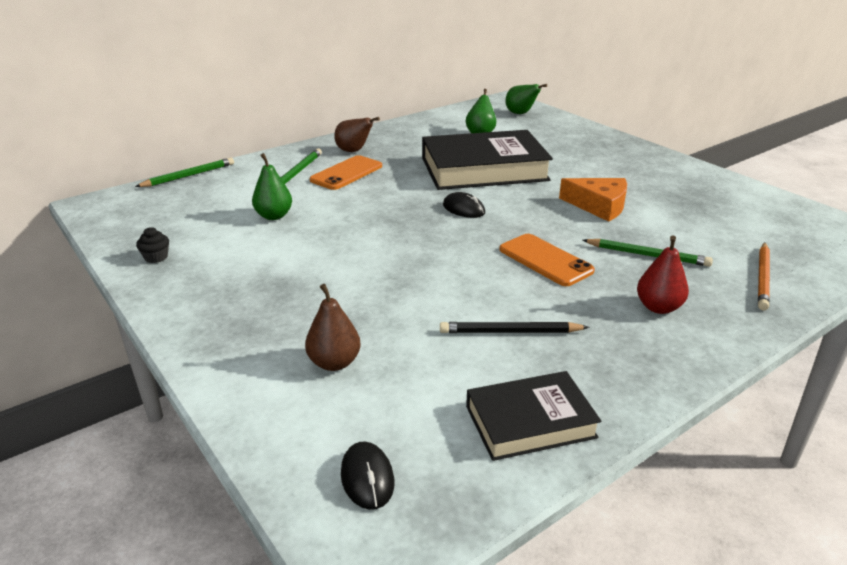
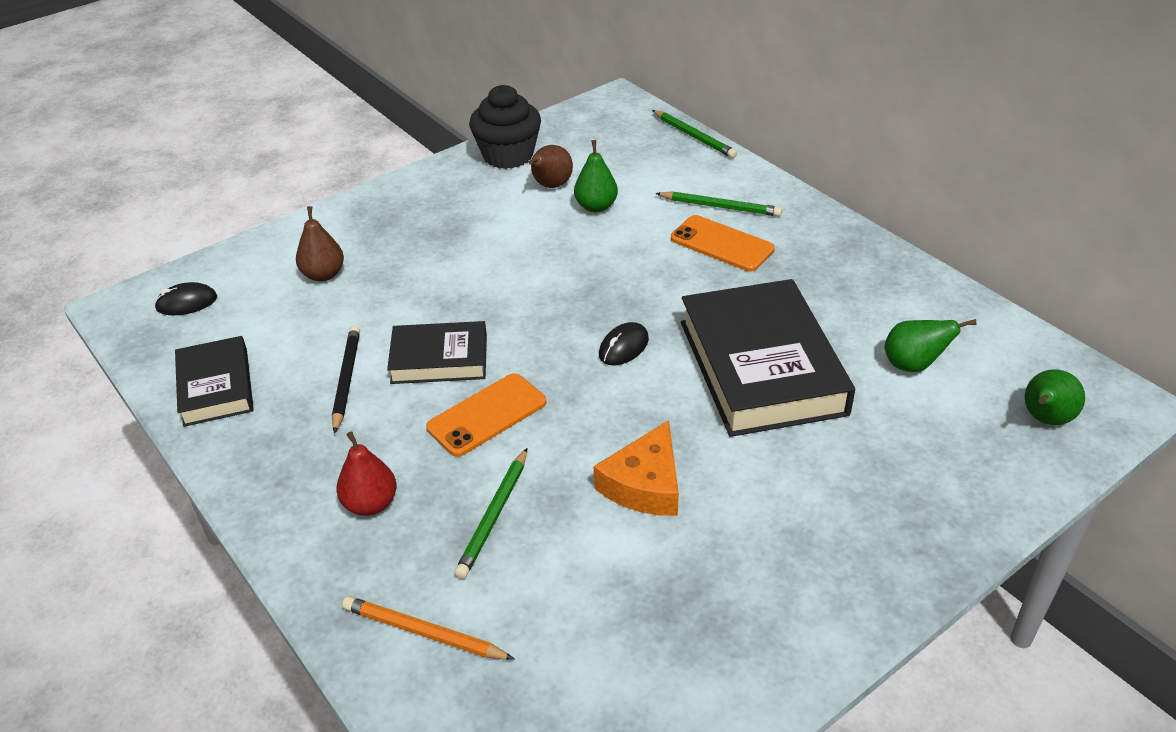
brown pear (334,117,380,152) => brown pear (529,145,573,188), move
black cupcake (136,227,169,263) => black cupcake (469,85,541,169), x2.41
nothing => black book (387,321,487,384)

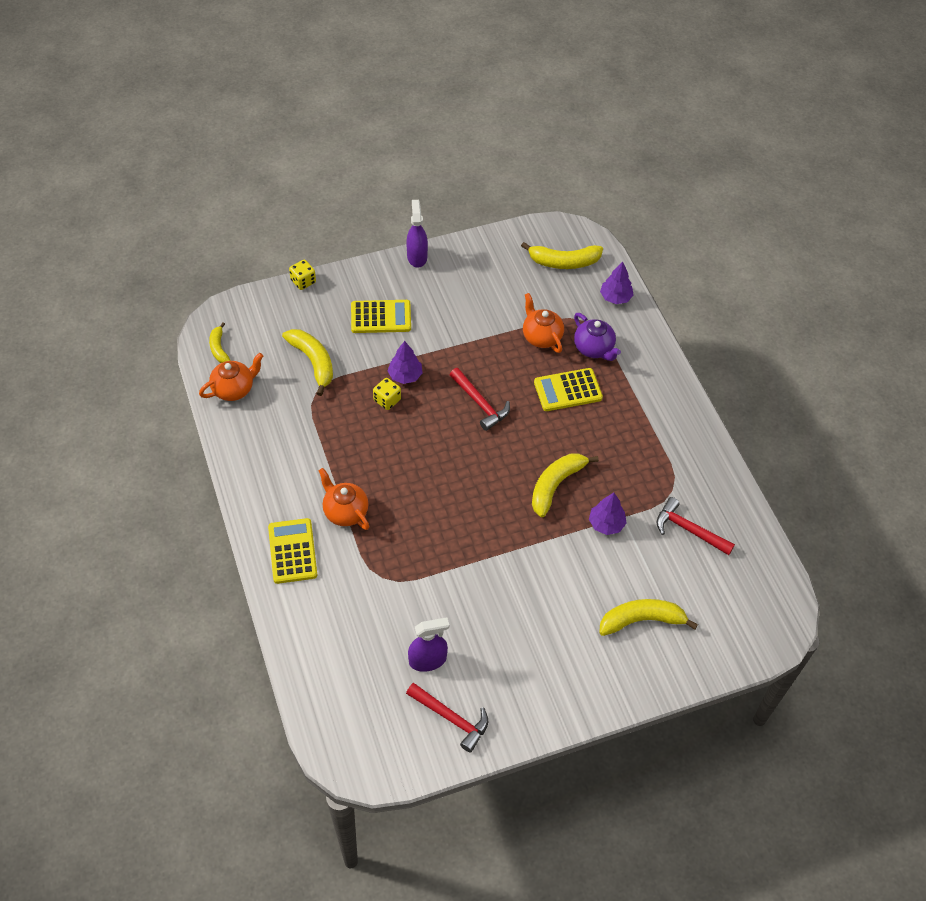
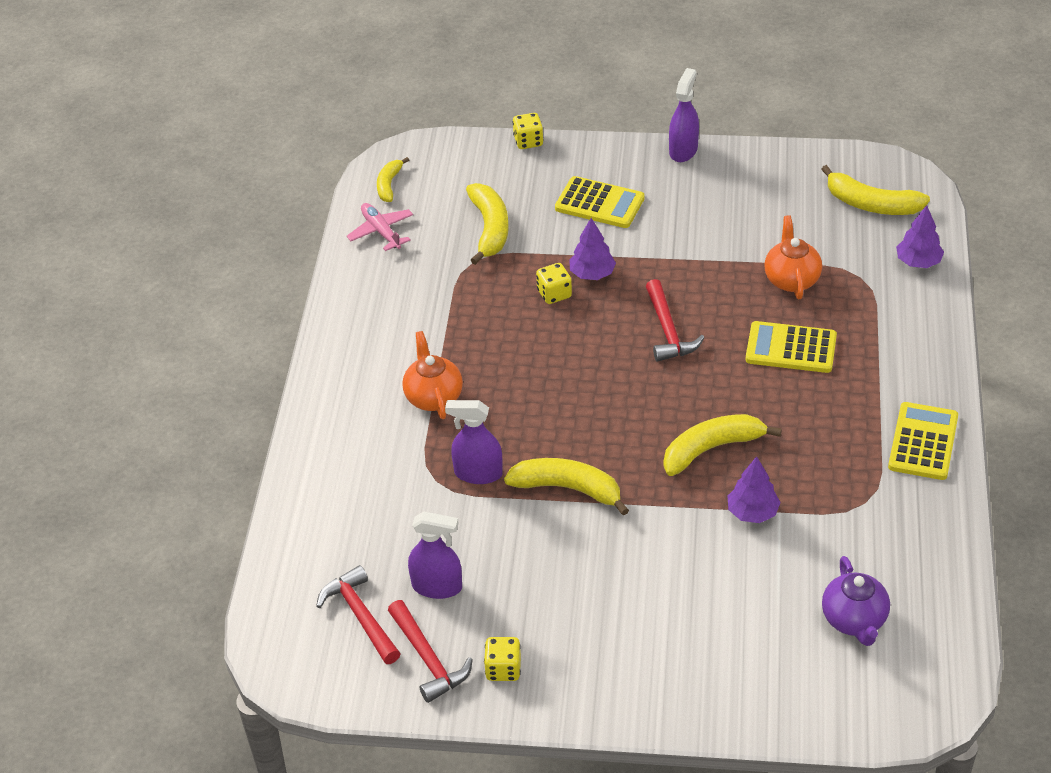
purple teapot (574,313,621,361) => purple teapot (822,556,890,646), move
orange teapot (199,353,263,401) => pink plane (347,203,413,251)
red hammer (657,497,735,555) => red hammer (316,565,401,664), move
yellow calculator (268,518,317,584) => yellow calculator (888,402,958,480), move
yellow banana (599,599,698,636) => yellow banana (504,458,629,515), move
nothing => purple spray bottle (445,400,503,484)
nothing => yellow dice (484,637,521,681)

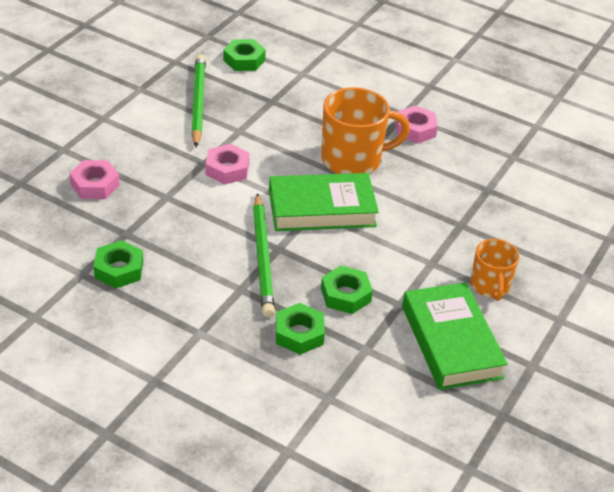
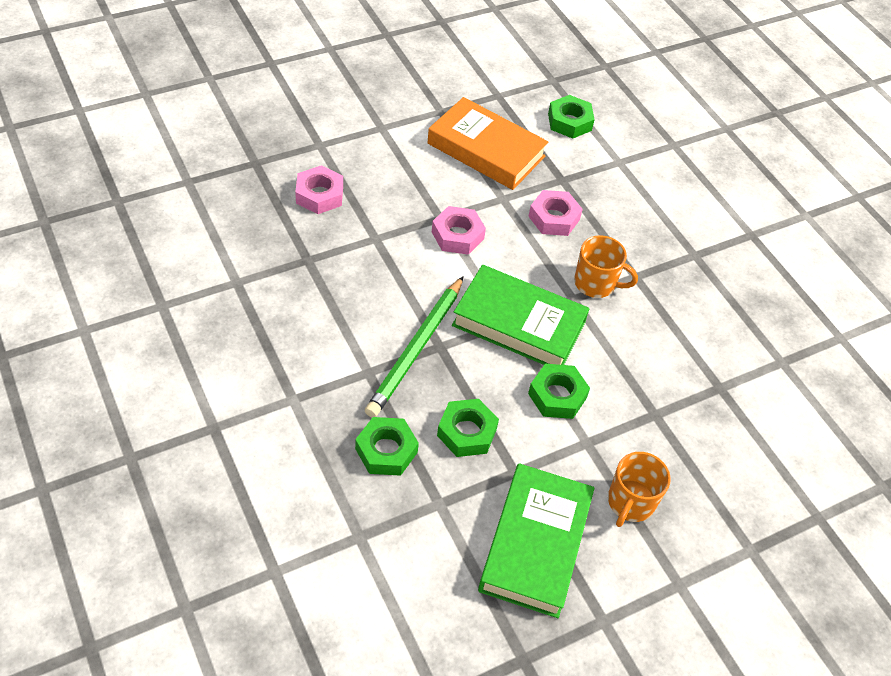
green pencil (191,55,206,147) => orange book (428,97,548,190)
orange mug (321,87,410,174) => orange mug (574,235,638,298), x0.60
pink nut (396,105,438,143) => pink nut (528,190,583,236), move
green nut (94,240,143,288) => green nut (528,364,590,419), move

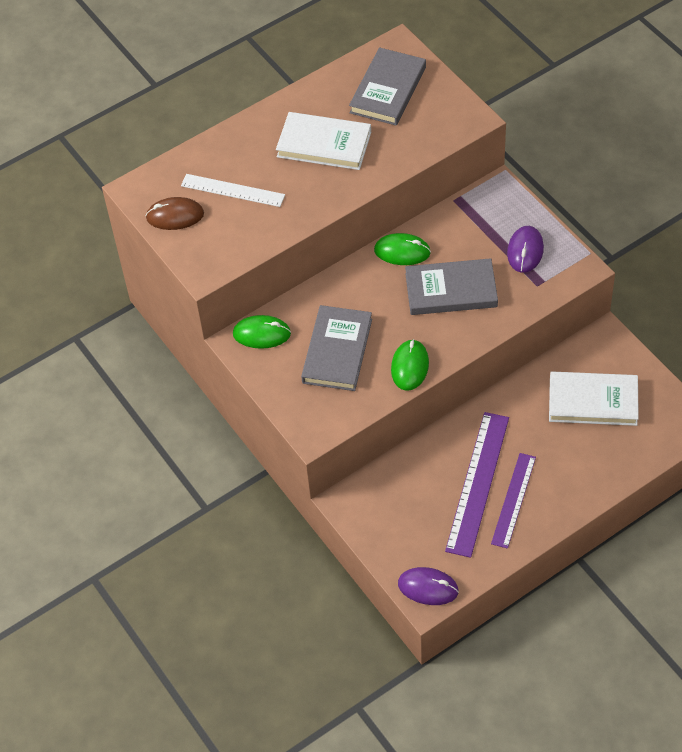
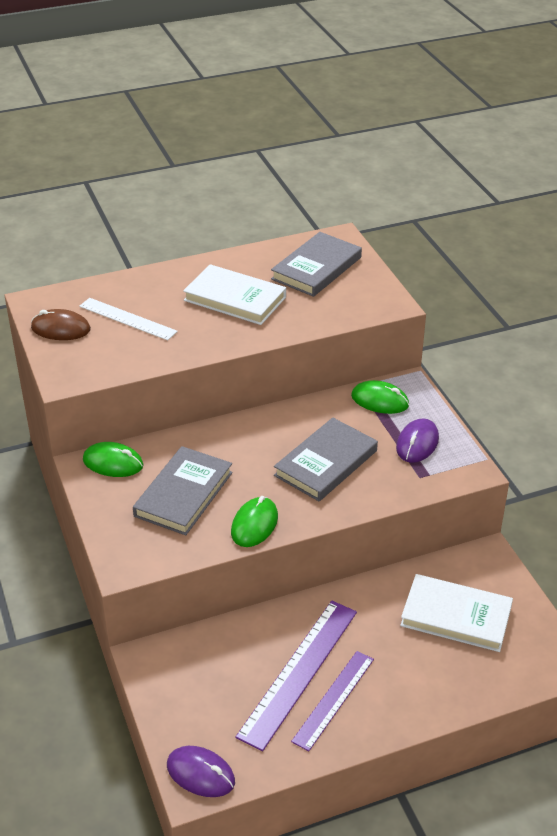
green mouse (374,233,431,265) => green mouse (351,380,409,414), move
grey book (405,258,498,315) => grey book (274,417,378,501), 60 degrees counterclockwise

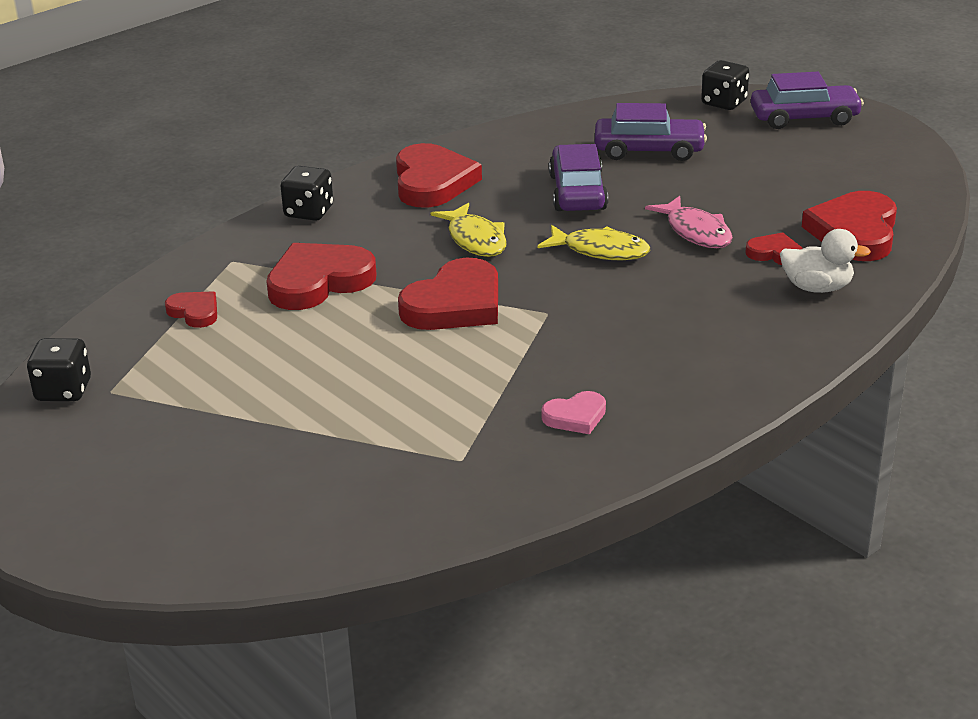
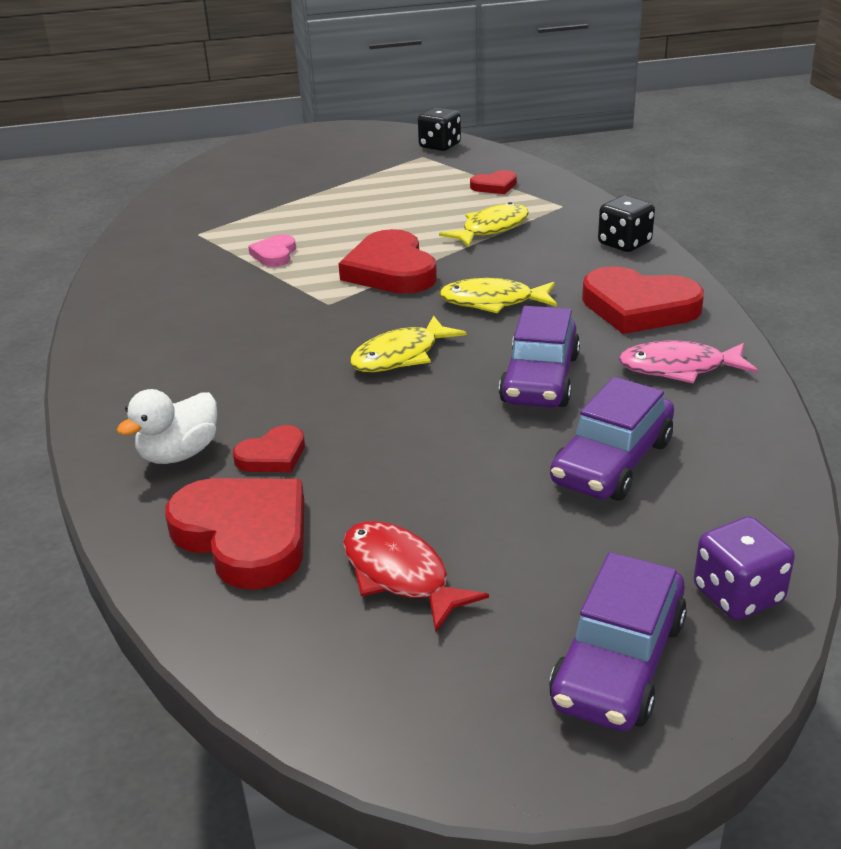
black dice (701,60,749,110) => purple dice (694,517,795,620)
purple car (549,144,608,211) => purple car (499,306,580,408), 75 degrees clockwise
pink fish (645,196,733,248) => pink fish (619,341,758,384), move
red heart (266,243,377,310) => yellow fish (439,202,529,247)
pink heart (541,391,606,434) => pink heart (248,234,296,267), move
nothing => red fish (343,521,489,632)

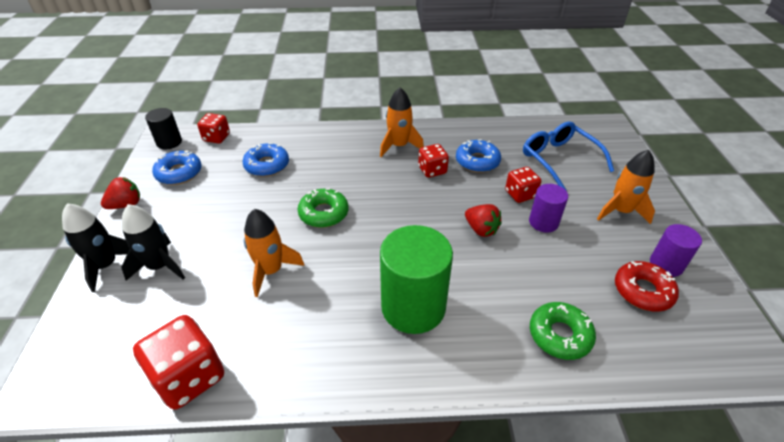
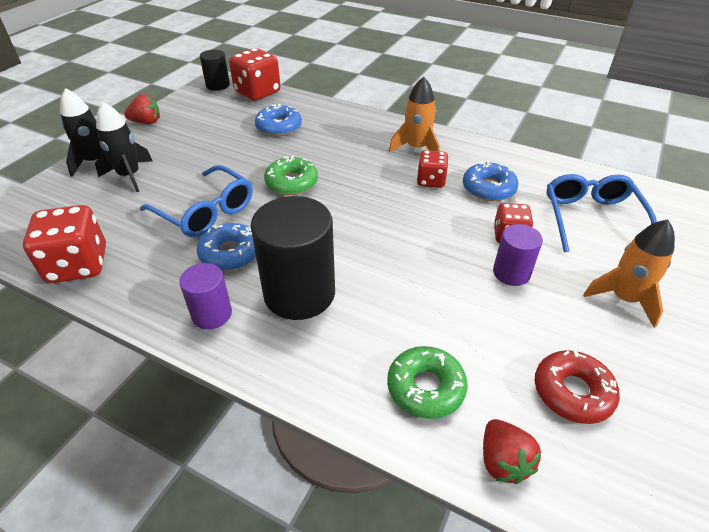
red dice (197,113,230,144) => red dice (229,48,281,101), x1.67
blue donut (152,150,202,185) => blue donut (197,223,256,271), move
red strawberry (465,204,502,237) => red strawberry (483,419,541,484), move
orange rocket (244,209,304,297) => blue glasses (140,165,253,237)
purple cylinder (650,224,702,277) => purple cylinder (179,263,232,329), move
green cylinder (380,225,453,334) => black cylinder (250,196,335,320)

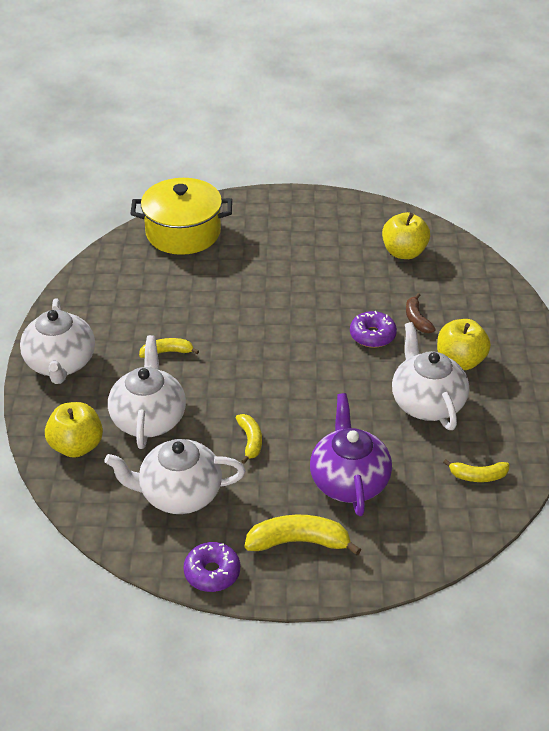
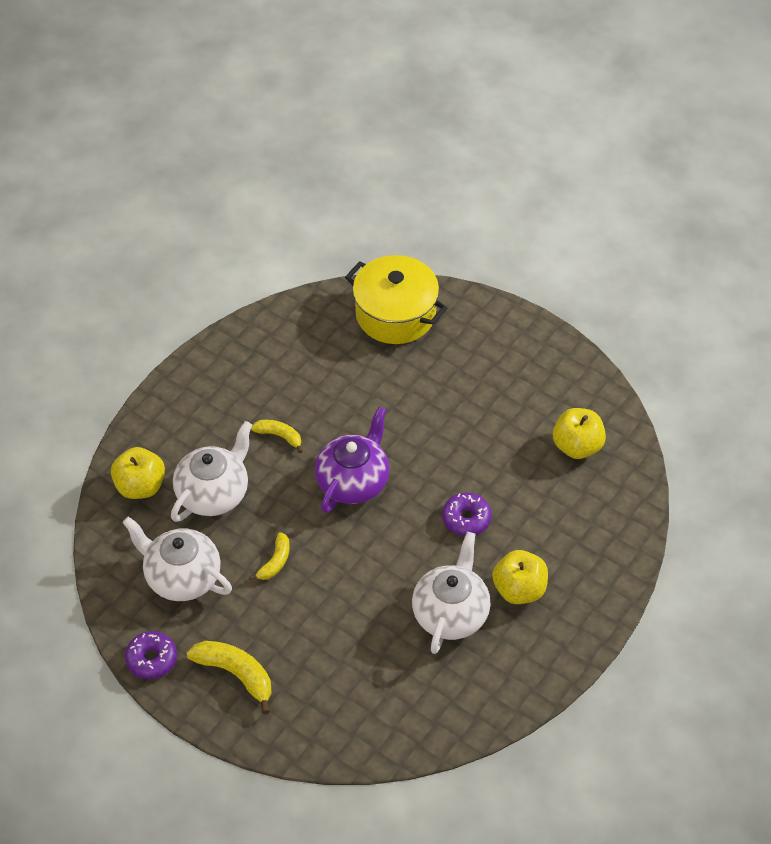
brown banana (406,293,436,333) => nothing
white teapot (20,298,95,384) => nothing
purple teapot (310,393,392,516) => purple teapot (315,406,390,513), move
yellow banana (443,459,509,482) => nothing

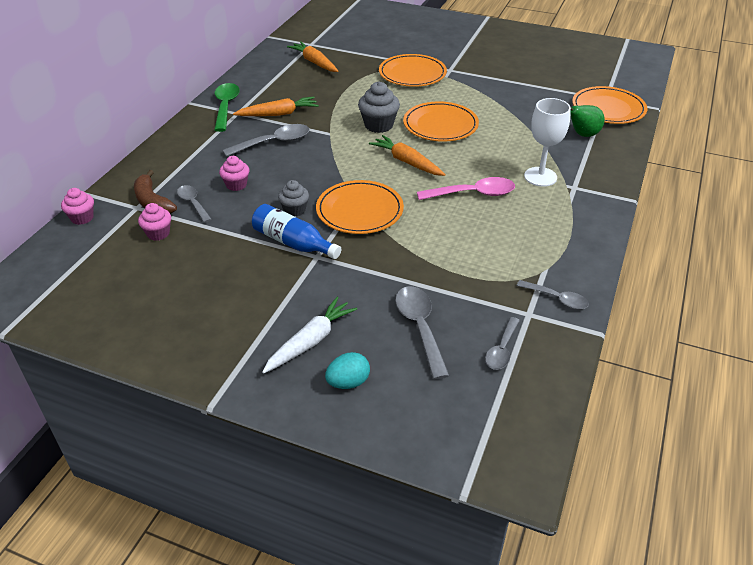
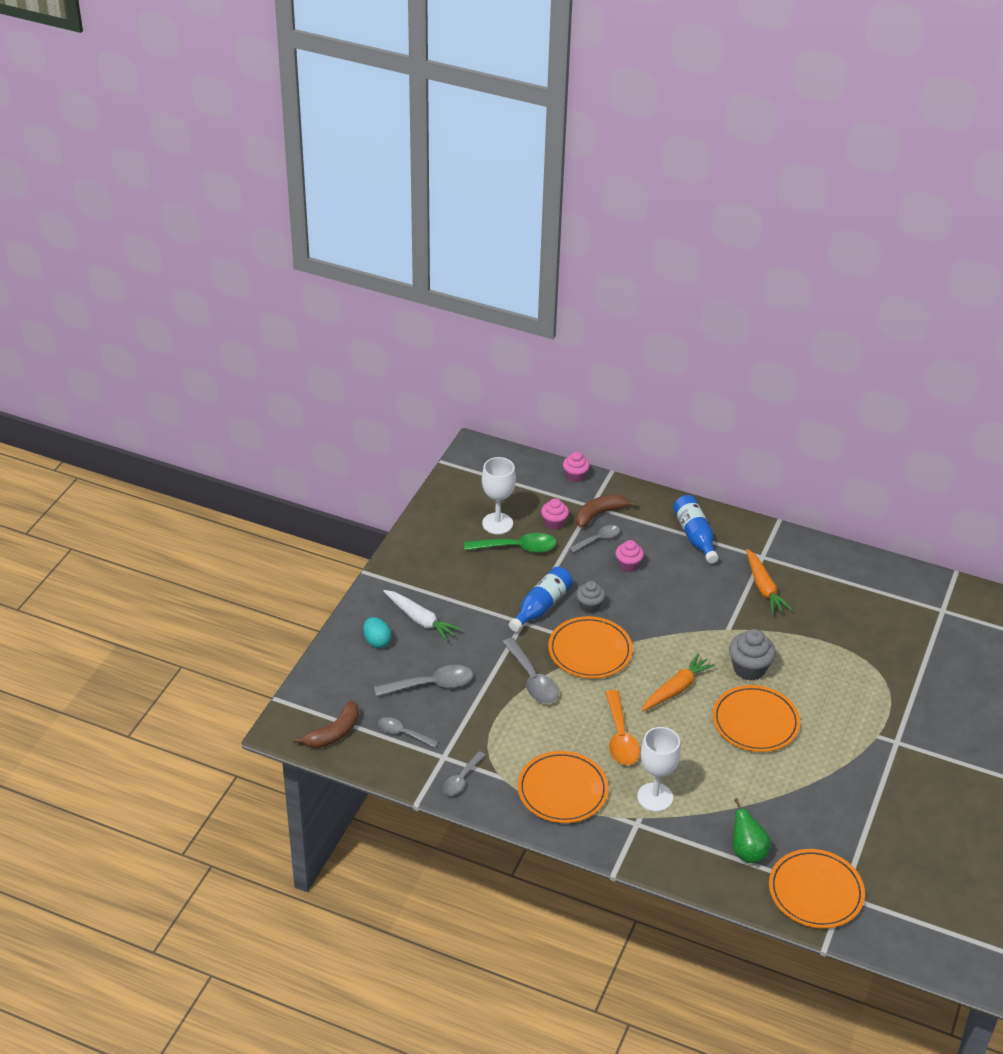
orange carrot (287,41,338,72) => nothing
orange plate (379,54,447,87) => orange plate (518,751,608,823), move
green spoon (214,83,240,132) => green spoon (464,533,557,553), move
grey spoon (222,124,310,157) => grey spoon (502,638,559,704), move
pink spoon (417,177,515,200) => orange spoon (605,690,640,765)
nothing => white goblet (482,457,516,534)
nothing => blue bottle (673,495,719,563)
nothing => brown banana (293,701,359,748)

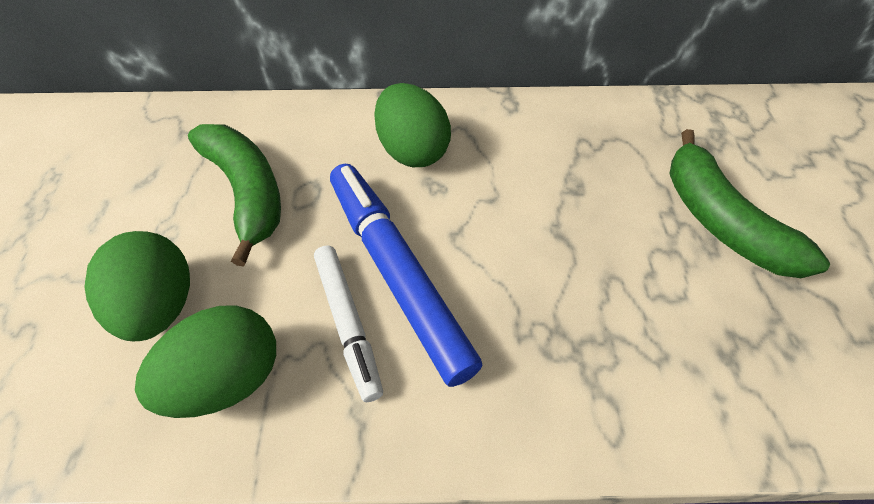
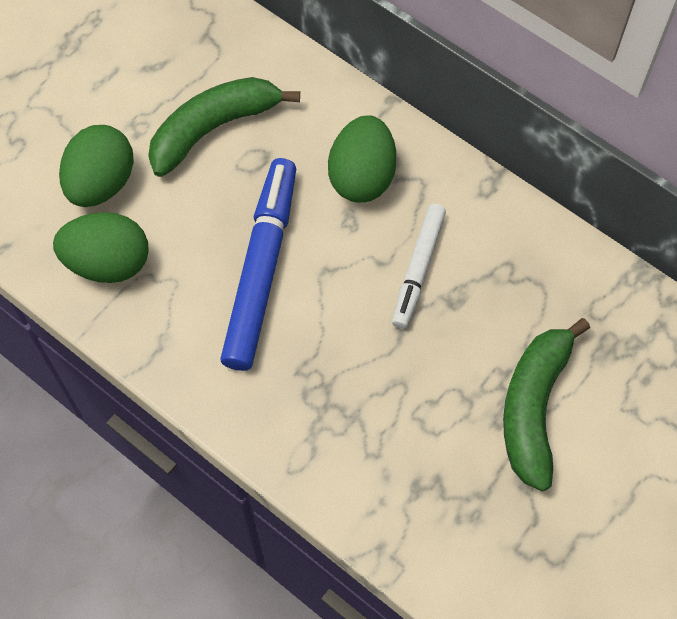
green banana (188,124,281,266) => green banana (148,77,300,177), 135 degrees counterclockwise
white marker (314,245,383,402) => white marker (392,204,446,329), move

